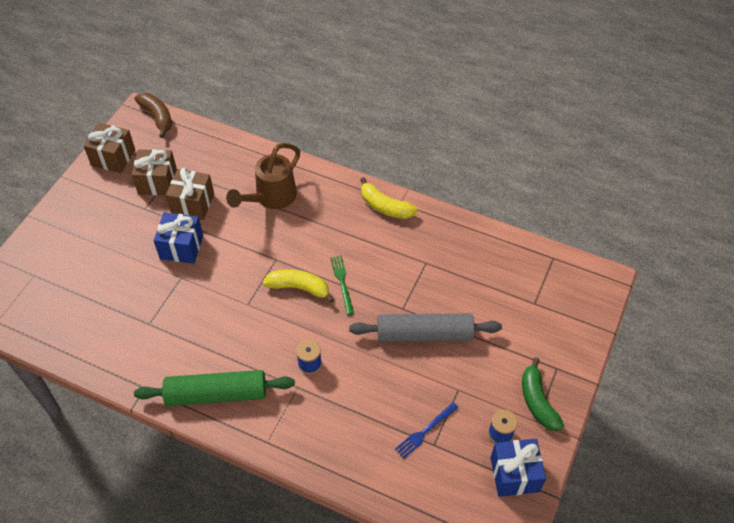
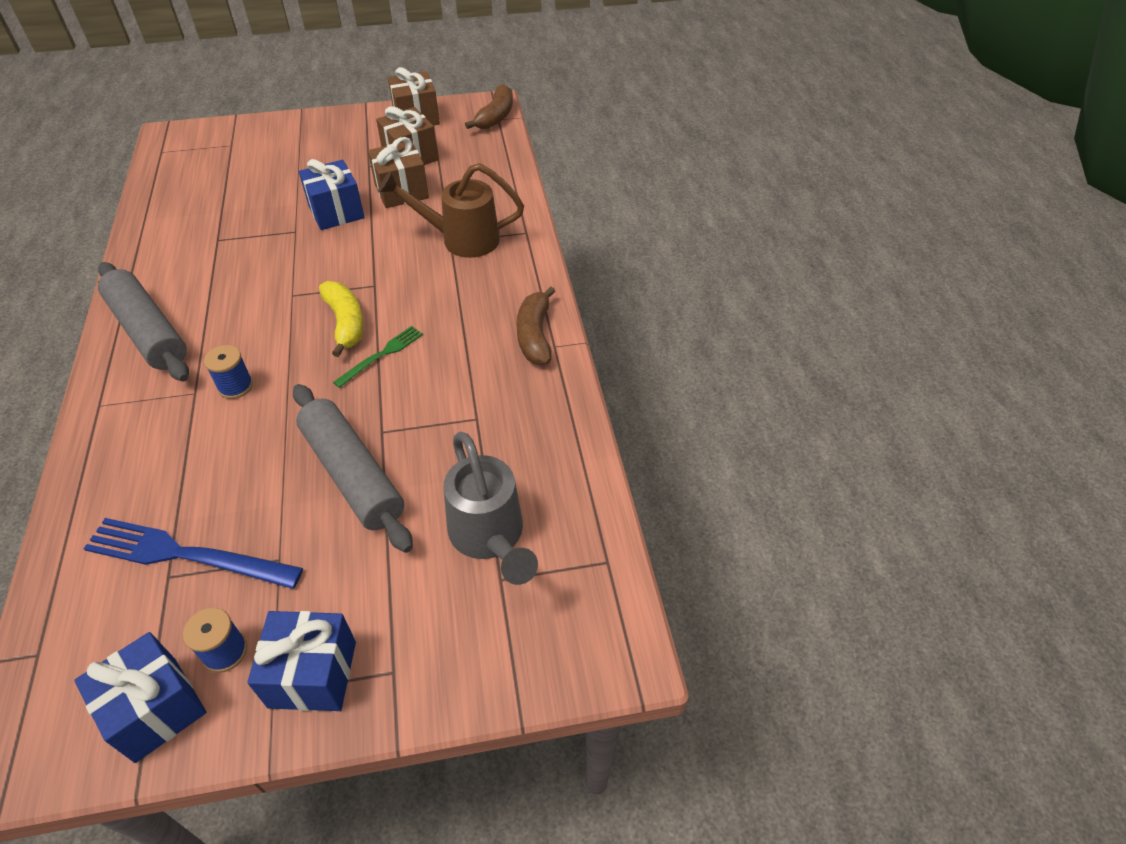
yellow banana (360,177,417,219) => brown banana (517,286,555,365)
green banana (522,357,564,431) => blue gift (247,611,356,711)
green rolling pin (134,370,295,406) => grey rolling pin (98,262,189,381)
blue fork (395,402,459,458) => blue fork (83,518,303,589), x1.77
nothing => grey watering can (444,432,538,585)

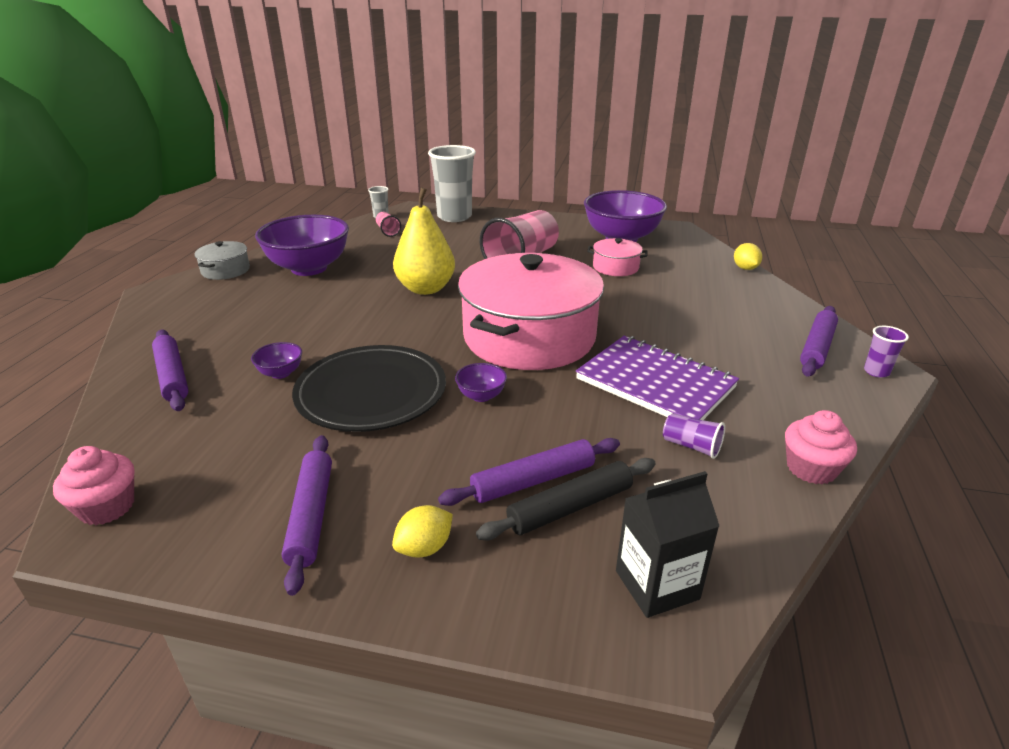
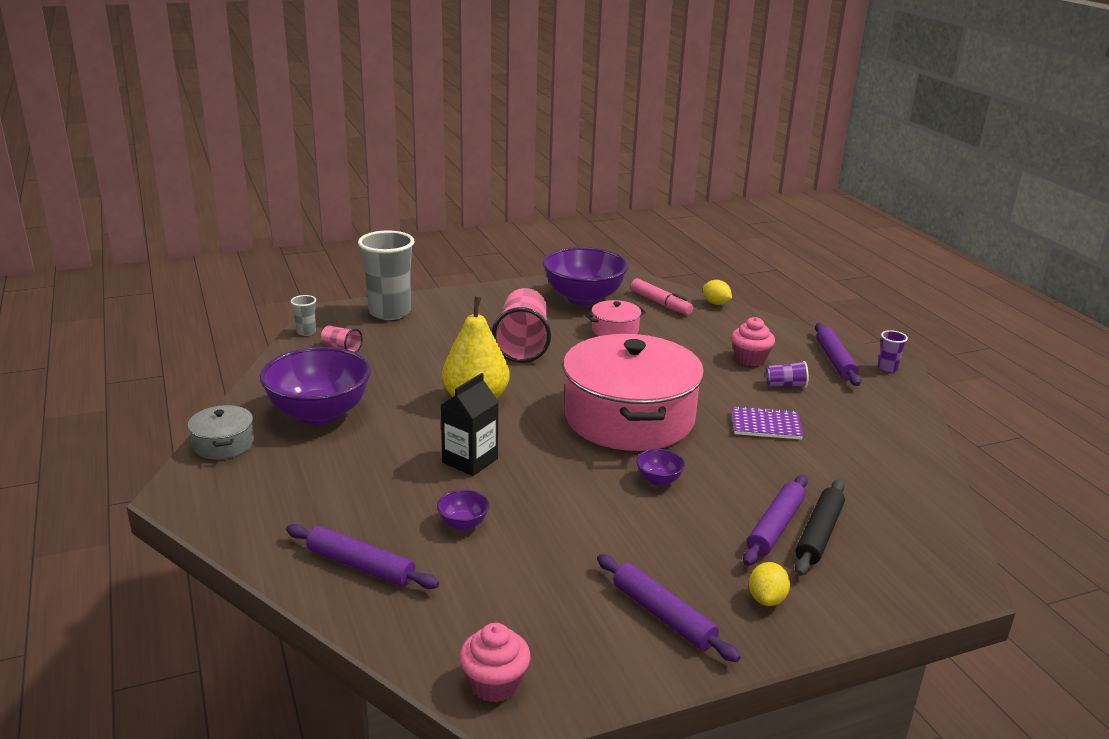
purple notebook (576,336,739,420) => purple notebook (732,406,803,440), x0.57
black plate (292,345,446,432) => nothing
pink cupcake (785,410,857,484) => pink cupcake (731,317,775,366), move
purple cup (663,413,725,459) => purple cup (766,361,808,388), move
black carton (616,471,719,618) => black carton (441,373,499,476), move
nothing => pink marker (631,278,693,315)

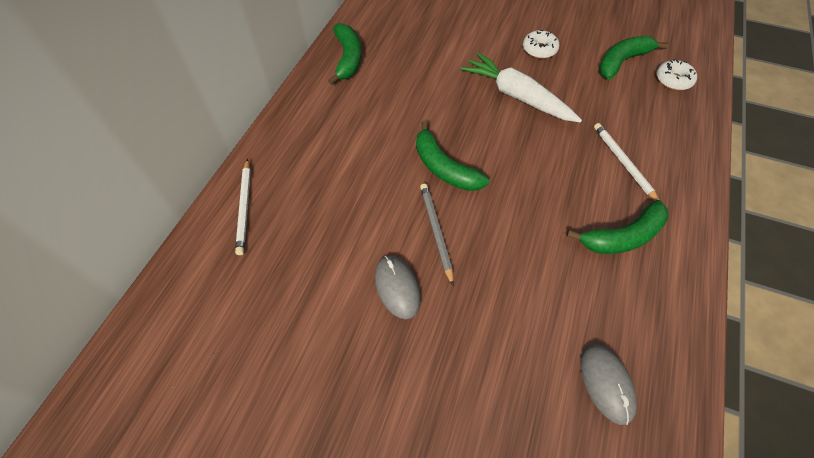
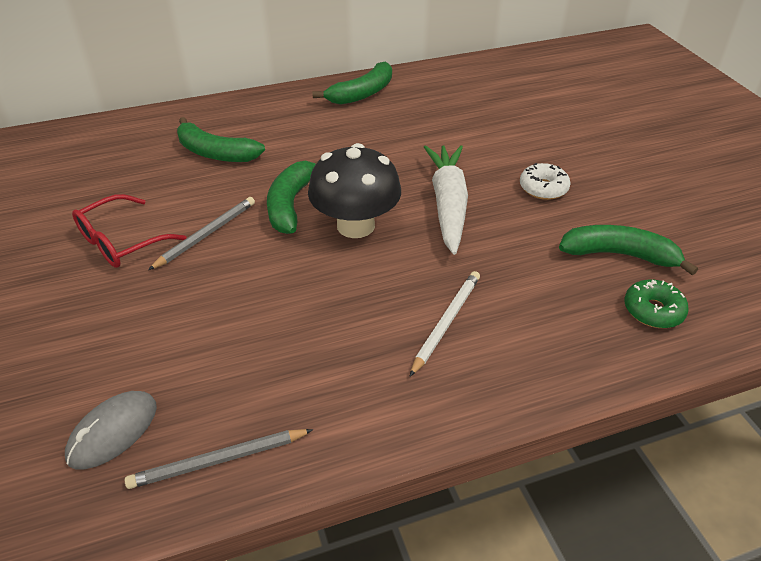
white donut (657,59,697,90) => green donut (624,280,689,328)
white pencil (235,159,251,255) => nothing
green banana (566,200,669,254) => green banana (177,117,265,162), move
grey mouse (375,256,421,319) => red glasses (72,194,187,268)
nothing => black mushroom (308,143,401,238)
nothing => grey pencil (125,429,313,489)

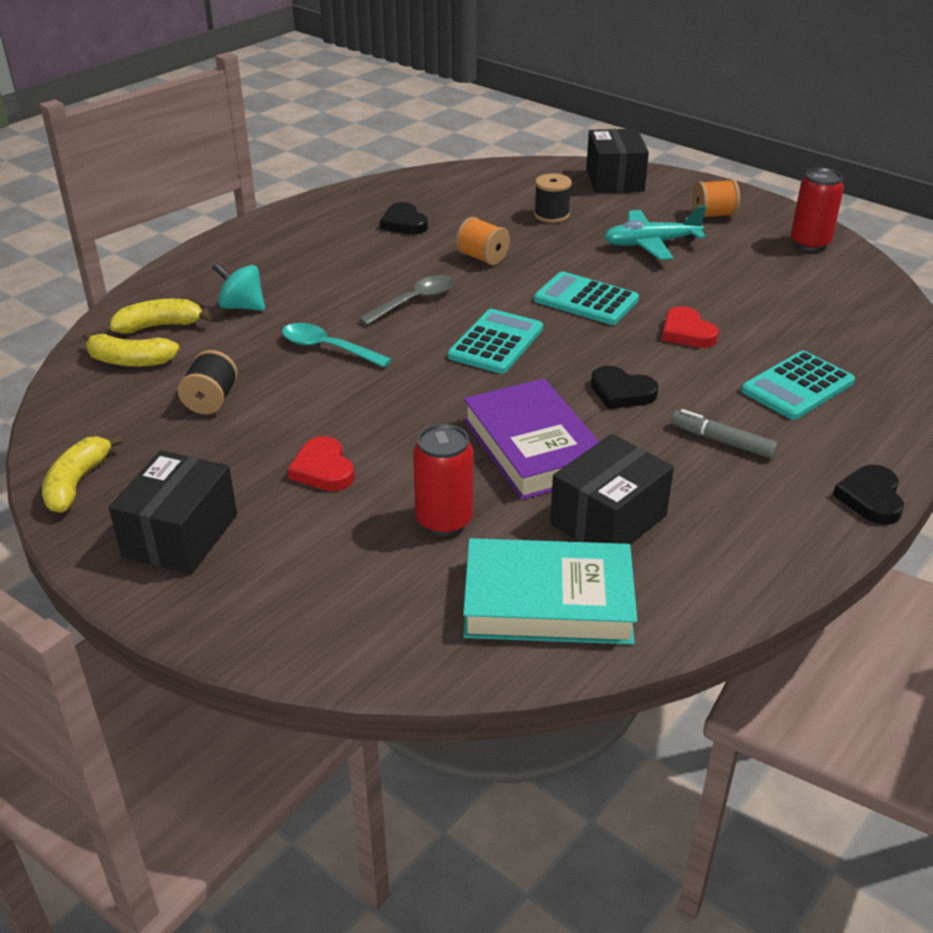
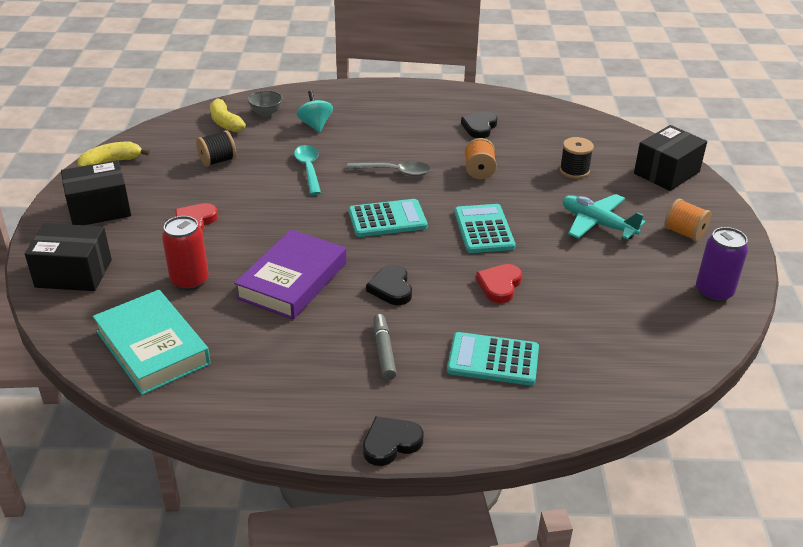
red can (791,168,844,251) => purple can (696,227,748,302)
yellow banana (110,299,212,334) => grey bowl (248,91,283,117)
black box (550,434,674,544) => black box (25,223,112,291), move

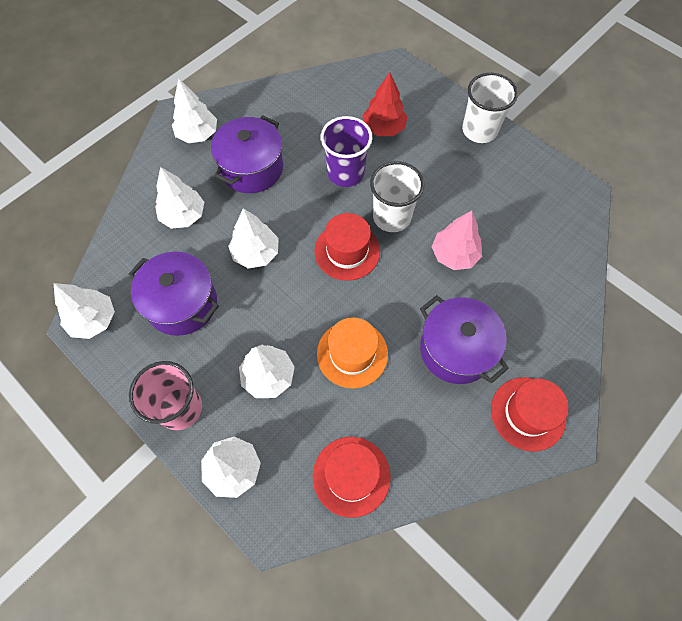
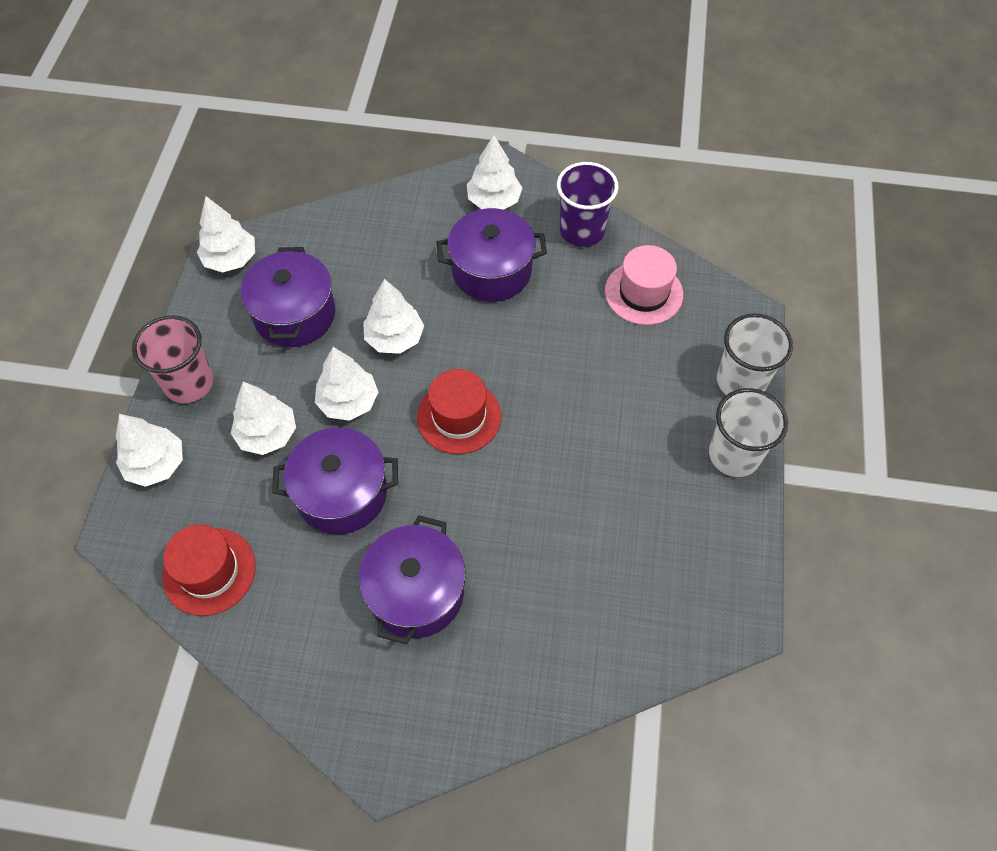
red tree (362,72,407,136) => nothing
purple cup (320,116,373,187) => purple cup (557,162,619,247), move
white cup (370,161,424,232) => white cup (717,313,793,395), move
white tree (155,167,204,229) => white tree (315,347,378,421), move
pink tree (432,211,482,270) => nothing
orange hat (317,317,388,389) => purple pot (272,427,398,534)
red hat (491,377,568,452) => nothing
nothing => pink hat (605,245,683,325)

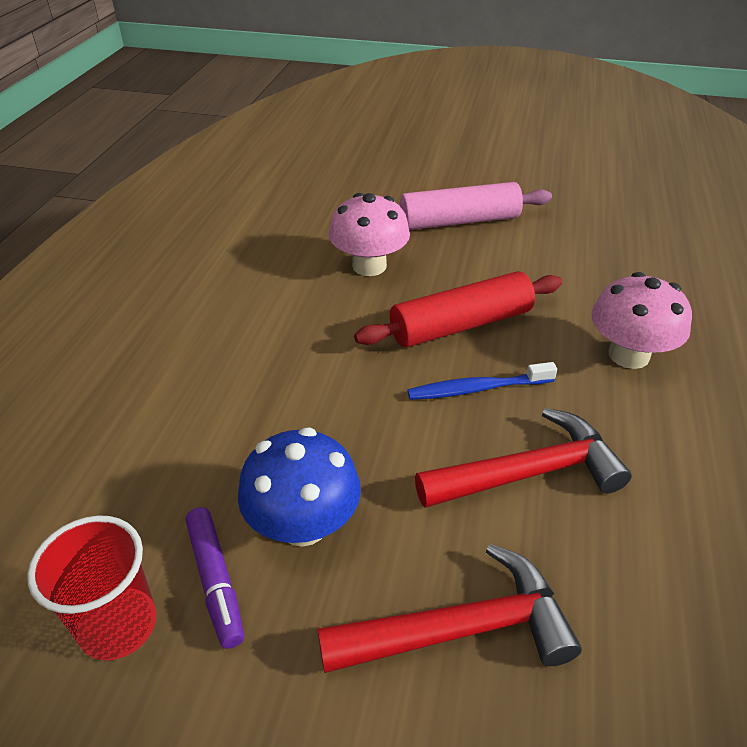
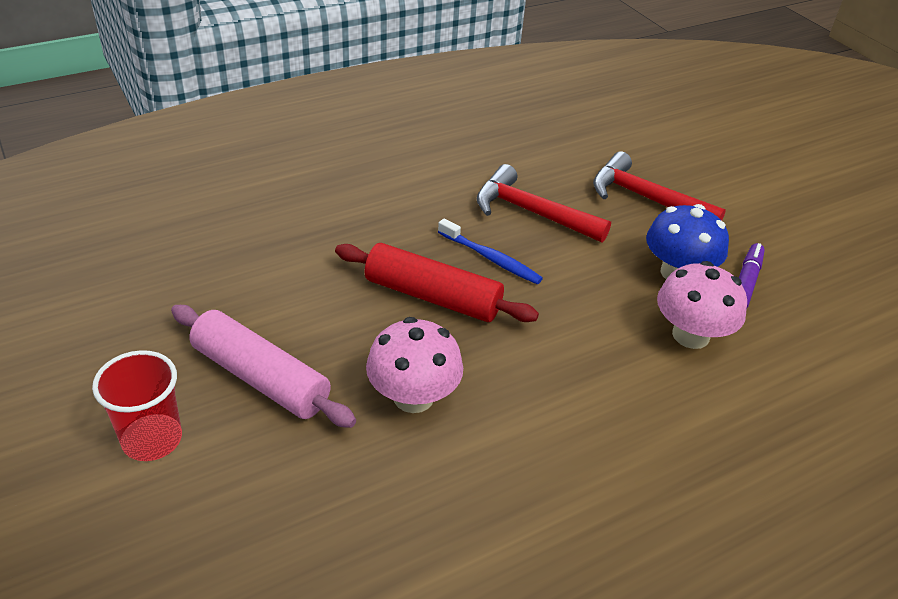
pink mushroom (591,272,692,369) => pink mushroom (657,261,747,349), move
red cup (27,515,156,661) => red cup (92,350,182,461), move

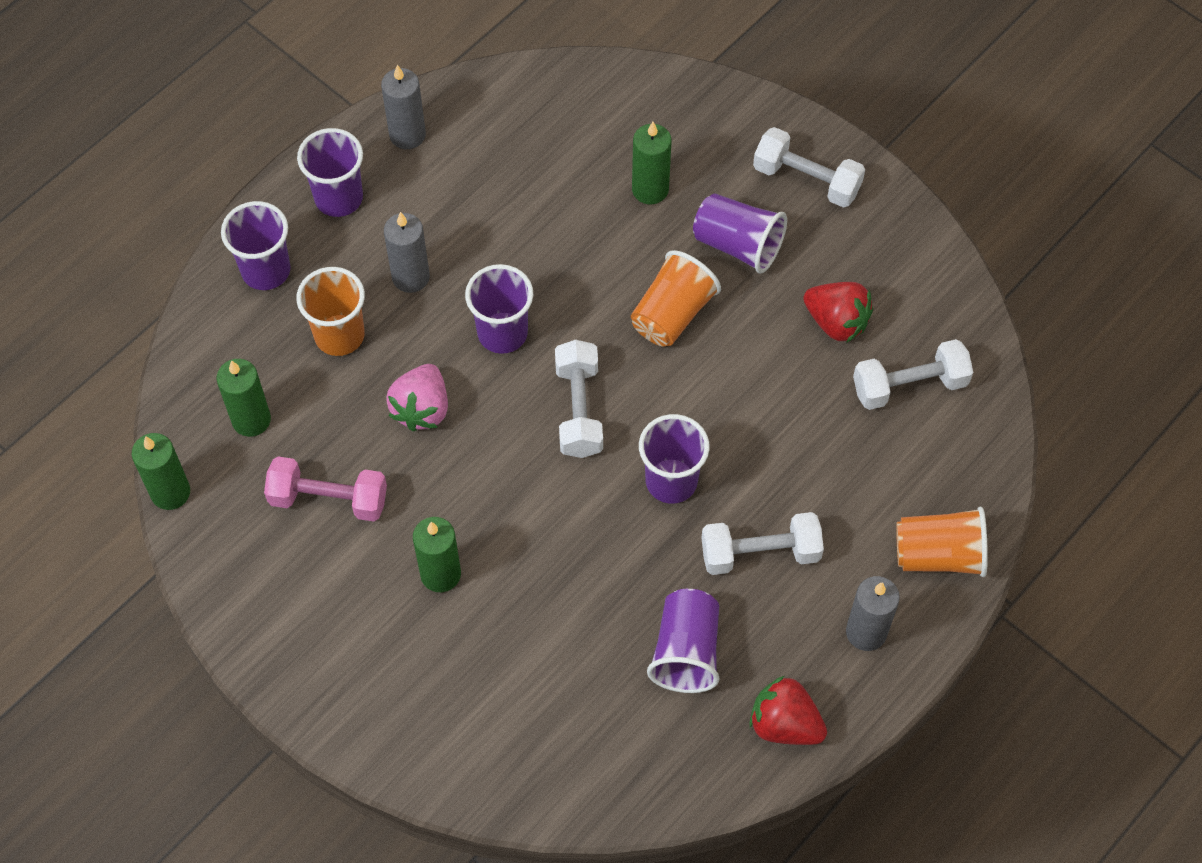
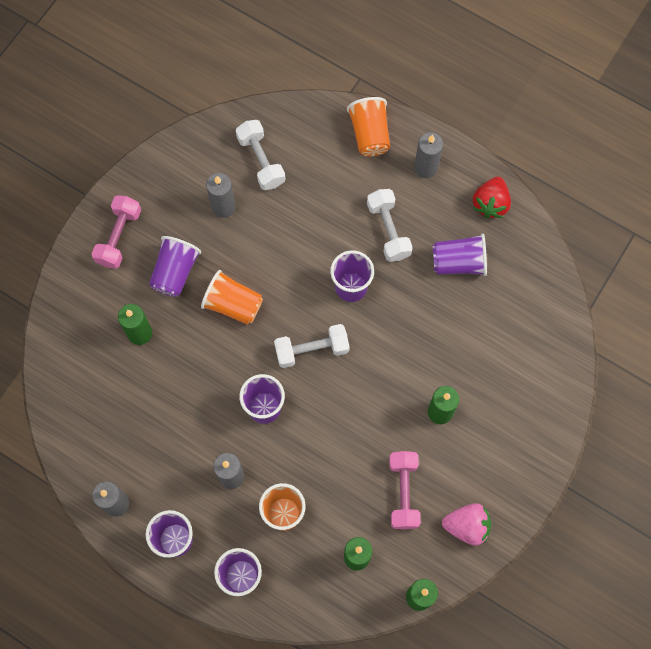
white dumbbell (753,127,865,208) => pink dumbbell (92,195,141,269)
red strawberry (803,282,873,343) => grey candle (206,173,236,218)
pink strawberry (386,364,448,431) => pink strawberry (442,503,491,546), move

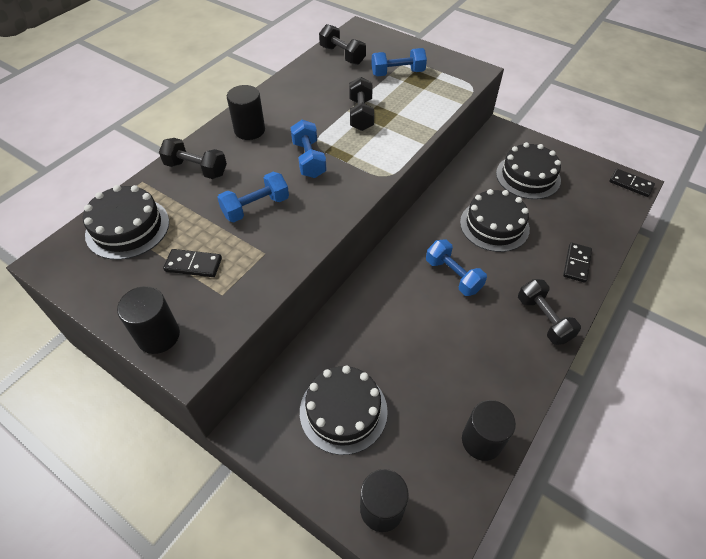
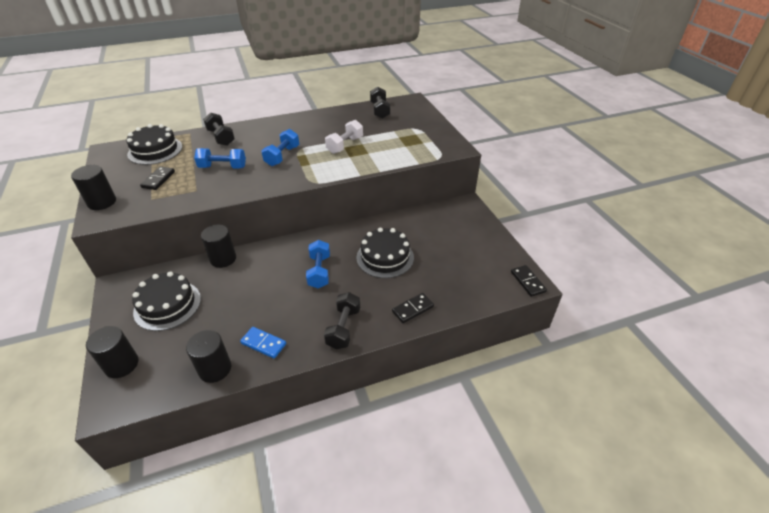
blue dumbbell (371,48,427,76) => nothing
black dumbbell (349,77,374,131) => white dumbbell (325,120,363,154)
black cylinder (227,85,265,140) => black cylinder (201,225,236,268), move
black cake (496,142,561,199) => nothing
black domino (163,249,222,277) => black domino (140,167,175,190), 60 degrees clockwise
nothing => blue domino (240,327,286,359)

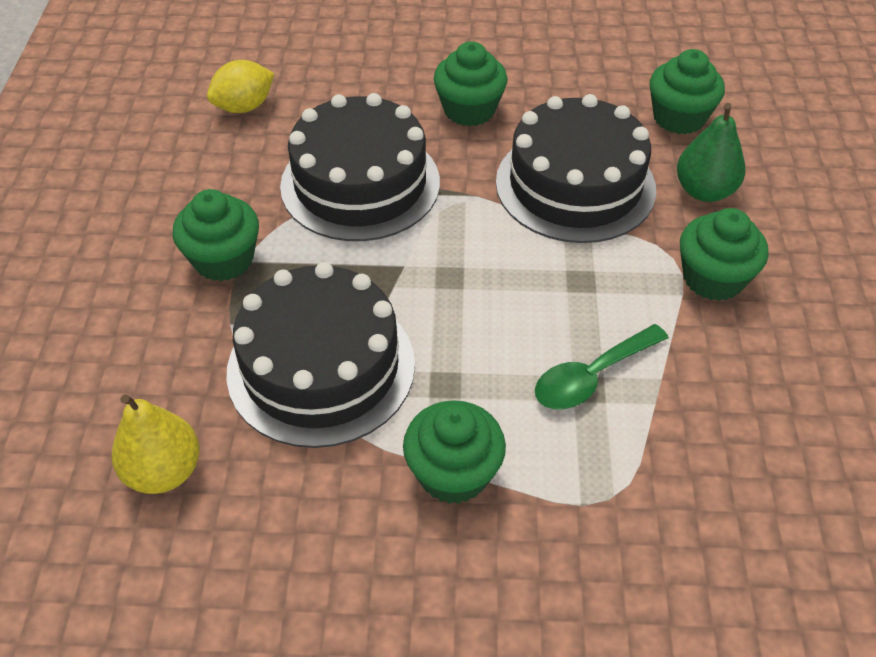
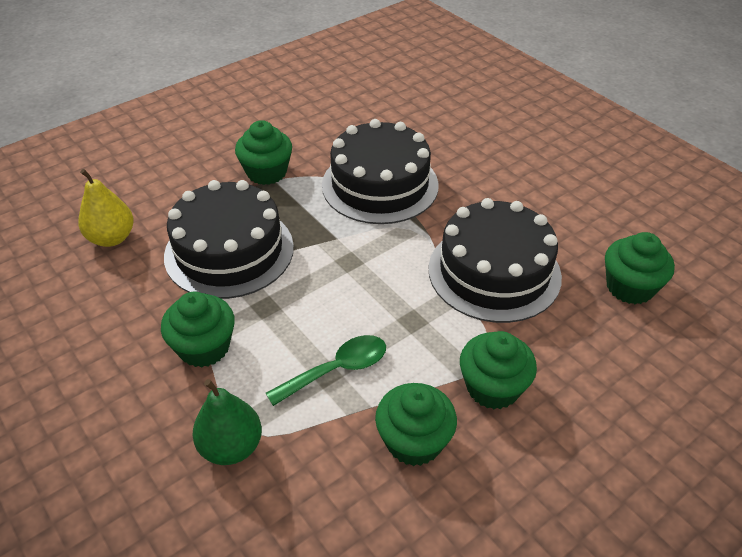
green cupcake (434,41,508,127) => green cupcake (375,383,457,466), move
yellow lemon (207,60,275,113) => nothing
green pear (677,103,746,202) => green pear (192,379,262,465), move
green spoon (535,324,669,409) => green spoon (266,335,386,406), 135 degrees clockwise

